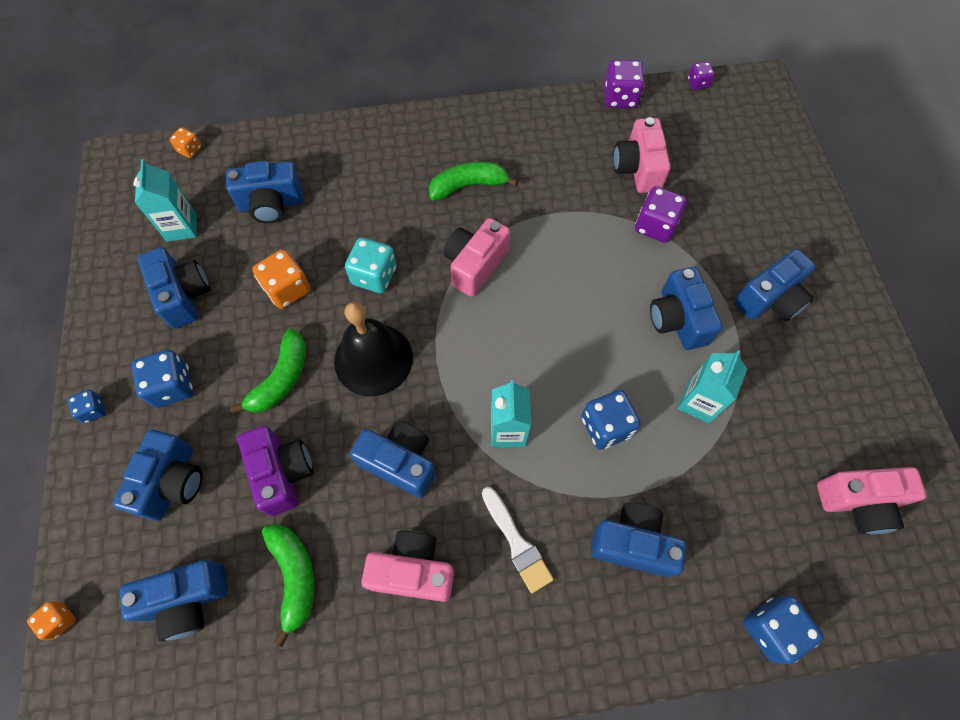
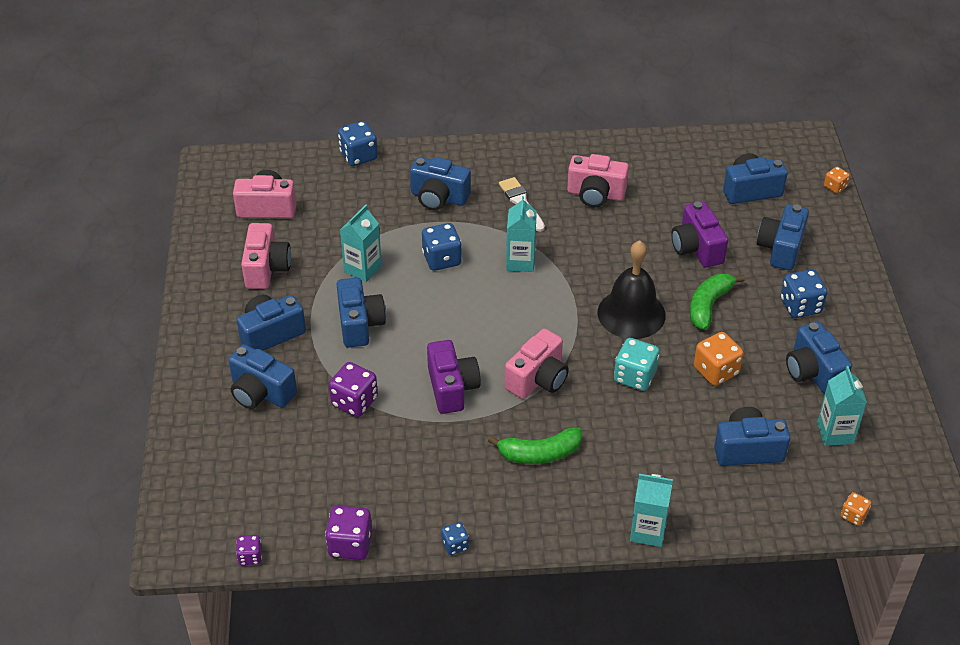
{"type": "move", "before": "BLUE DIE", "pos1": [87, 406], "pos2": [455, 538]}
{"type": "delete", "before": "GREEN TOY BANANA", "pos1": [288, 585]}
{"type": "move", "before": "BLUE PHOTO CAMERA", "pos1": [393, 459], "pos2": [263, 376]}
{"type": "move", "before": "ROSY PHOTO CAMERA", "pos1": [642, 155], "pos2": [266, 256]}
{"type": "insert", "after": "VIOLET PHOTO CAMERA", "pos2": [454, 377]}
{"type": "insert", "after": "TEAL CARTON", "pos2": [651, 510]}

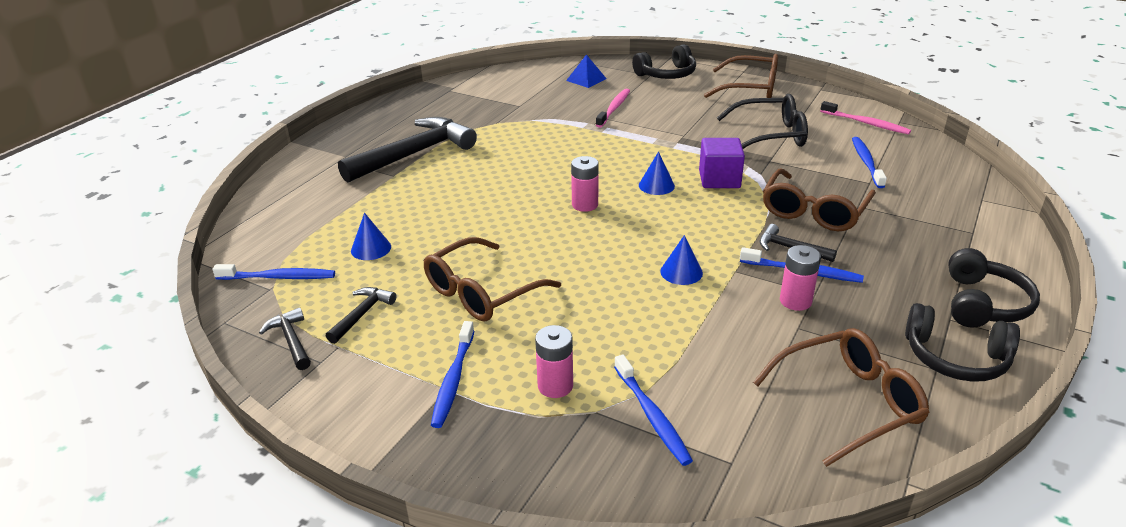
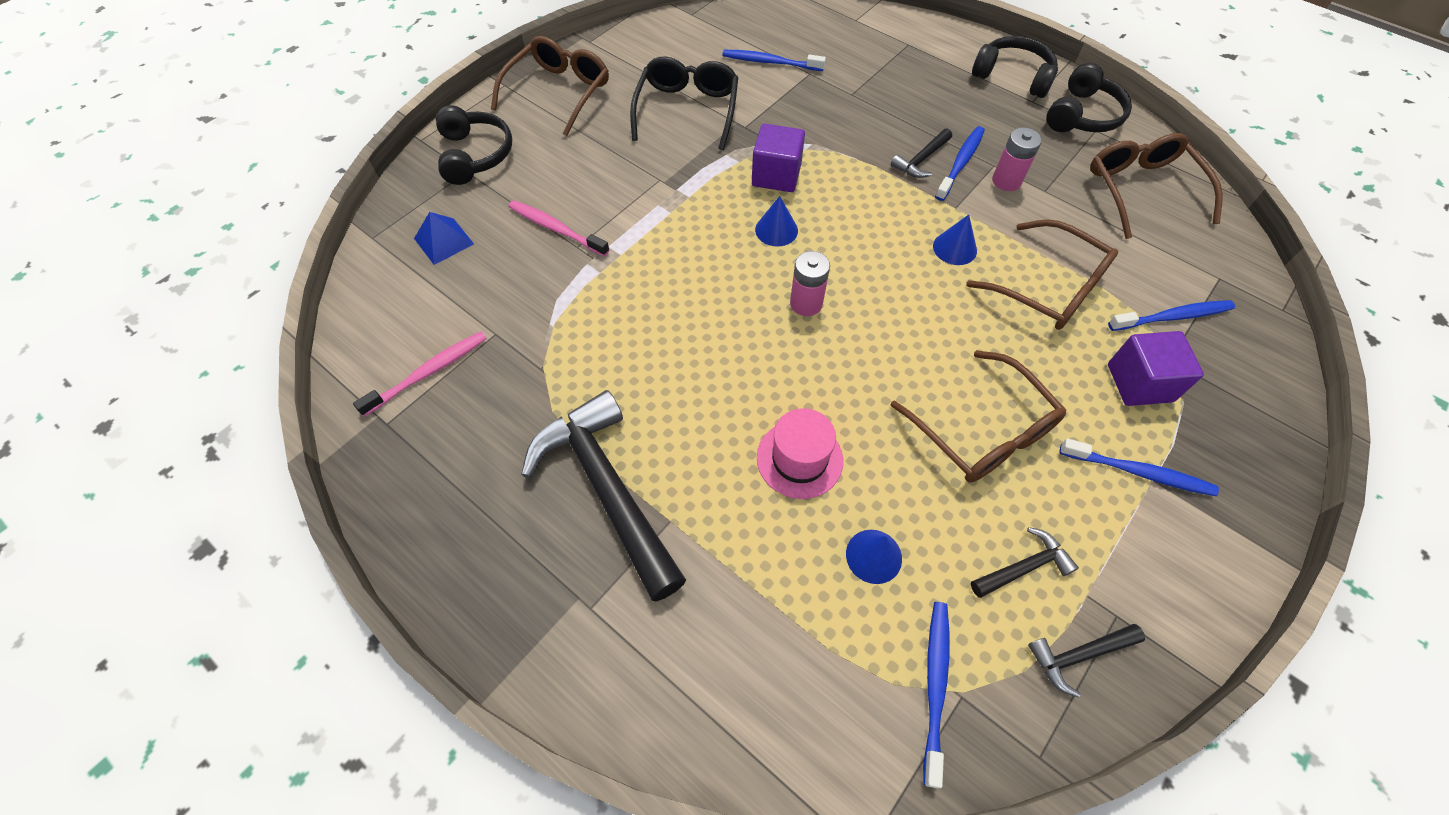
{"type": "rotate", "before": "BLACK CARPENTER'S HAMMER", "pos1": [361, 315], "pos2": [1025, 562], "turn": 120}
{"type": "replace", "before": "ROSY AA BATTERY", "after": "VIOLET CUBE", "pos1": [554, 361], "pos2": [1156, 368]}
{"type": "move", "before": "RUSSET GLASSES", "pos1": [819, 200], "pos2": [1042, 274]}
{"type": "move", "before": "ROSY TOOTH BRUSH", "pos1": [865, 117], "pos2": [420, 374]}
{"type": "insert", "after": "ROSY TALL HAT", "pos2": [800, 453]}

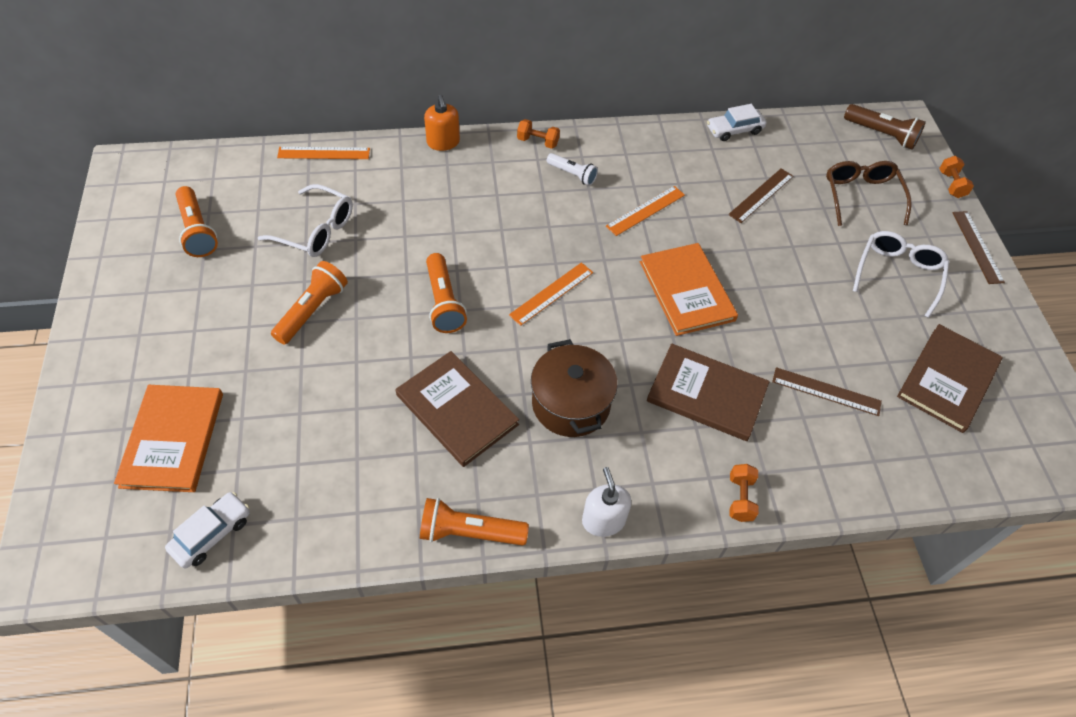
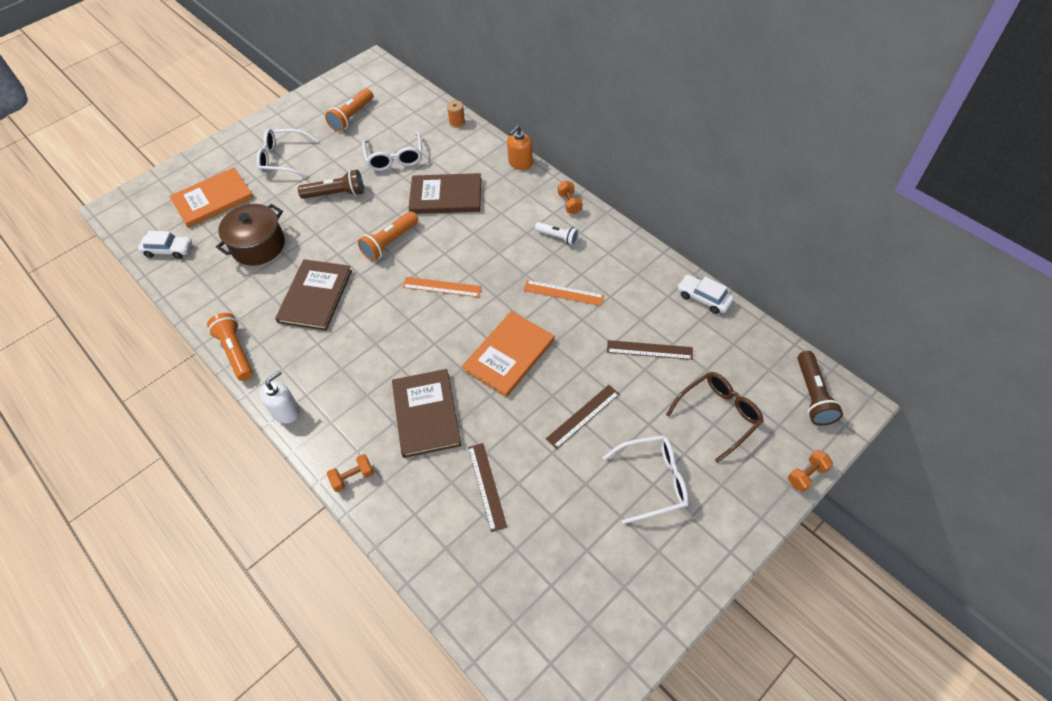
{"type": "recolor", "before": "BRIGHT ORANGE TORCH", "after": "RUSSET TORCH", "pos1": [309, 303], "pos2": [331, 184]}
{"type": "replace", "before": "BRIGHT ORANGE MEASURING STICK", "after": "BRIGHT ORANGE REEL OF THREAD", "pos1": [323, 153], "pos2": [456, 114]}
{"type": "move", "before": "RUSSET STOCKPOT", "pos1": [574, 388], "pos2": [250, 235]}
{"type": "rotate", "before": "PURE WHITE TORCH", "pos1": [572, 169], "pos2": [557, 233], "turn": -60}
{"type": "move", "before": "RUSSET HARDBACK", "pos1": [950, 378], "pos2": [444, 193]}
{"type": "move", "before": "RUSSET MEASURING STICK", "pos1": [979, 247], "pos2": [583, 417]}
{"type": "insert", "after": "PURE WHITE GLASSES", "pos2": [288, 153]}

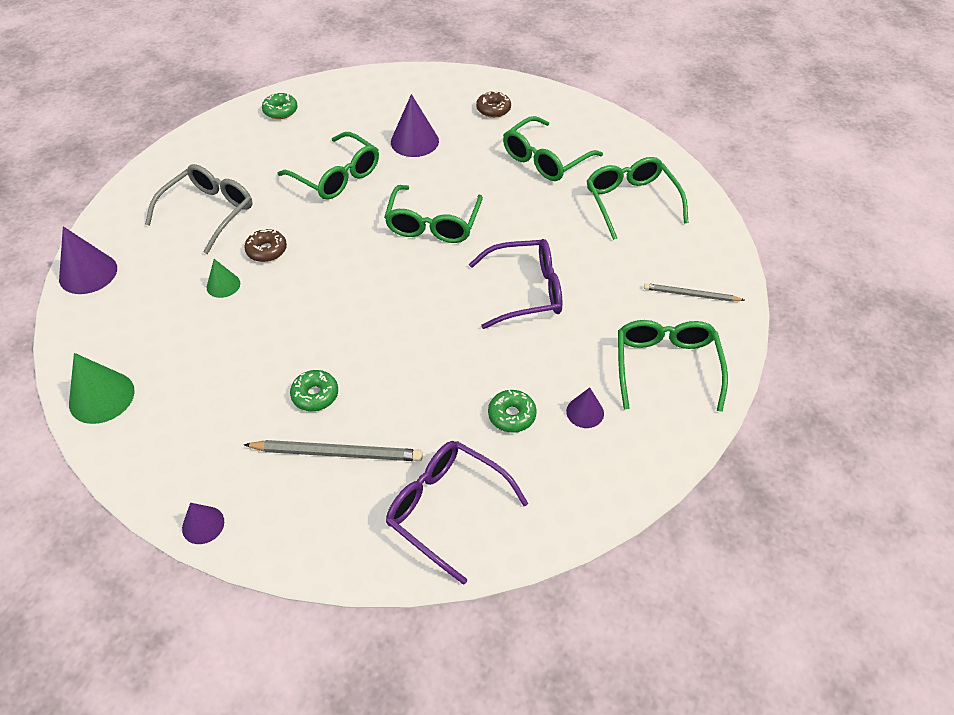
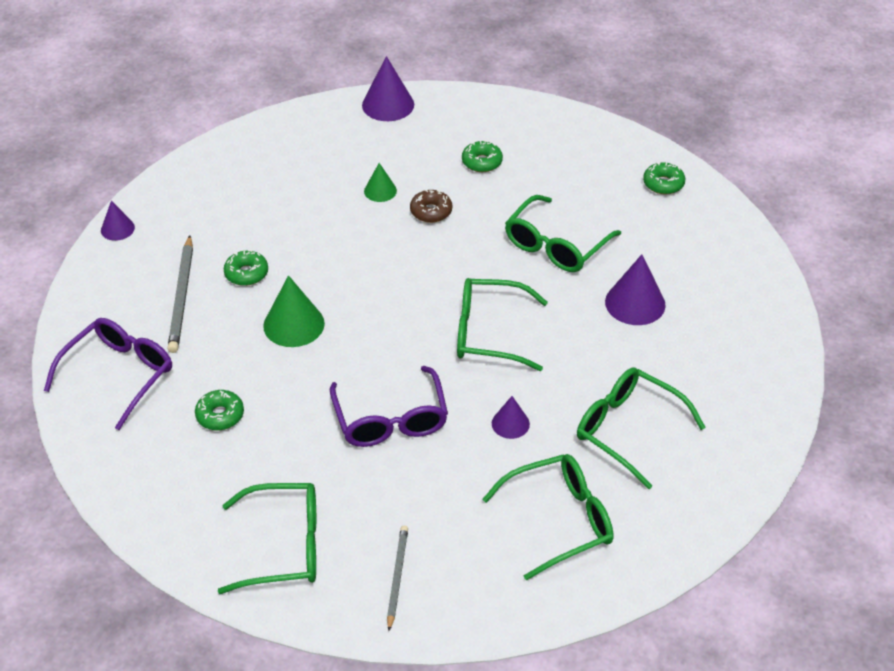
{"type": "move", "before": "GREEN CONE SHAPE", "pos1": [102, 388], "pos2": [294, 311]}
{"type": "replace", "before": "GREY GLASSES", "after": "GREEN DONUT", "pos1": [199, 209], "pos2": [482, 156]}
{"type": "delete", "before": "RUSSET DONUT", "pos1": [493, 104]}
{"type": "move", "before": "VIOLET CONE SHAPE", "pos1": [585, 408], "pos2": [511, 417]}

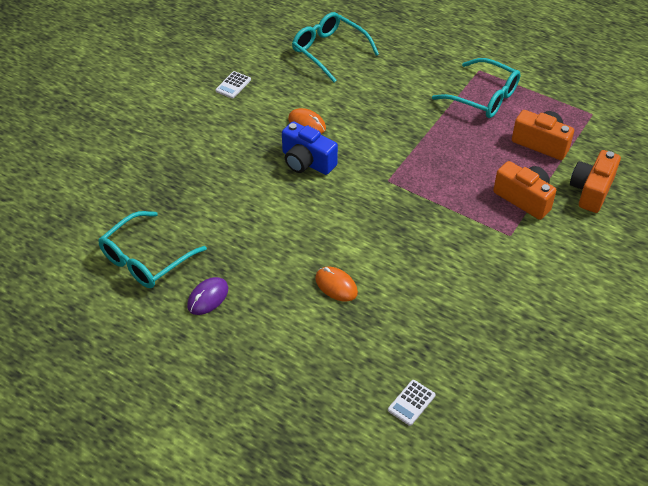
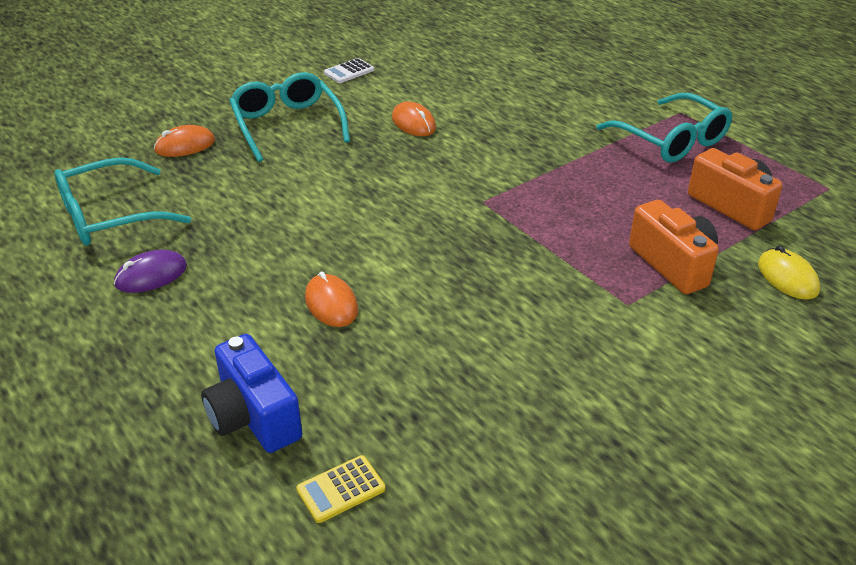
{"type": "move", "before": "BLUE PHOTO CAMERA", "pos1": [310, 148], "pos2": [251, 393]}
{"type": "move", "before": "TEAL GLASSES", "pos1": [335, 47], "pos2": [289, 117]}
{"type": "recolor", "before": "PURE WHITE CALCULATOR", "after": "BRIGHT YELLOW CALCULATOR", "pos1": [411, 403], "pos2": [341, 489]}
{"type": "replace", "before": "BRIGHT ORANGE PHOTO CAMERA", "after": "BRIGHT YELLOW PC MOUSE", "pos1": [595, 181], "pos2": [789, 273]}
{"type": "insert", "after": "BRIGHT ORANGE PC MOUSE", "pos2": [184, 141]}

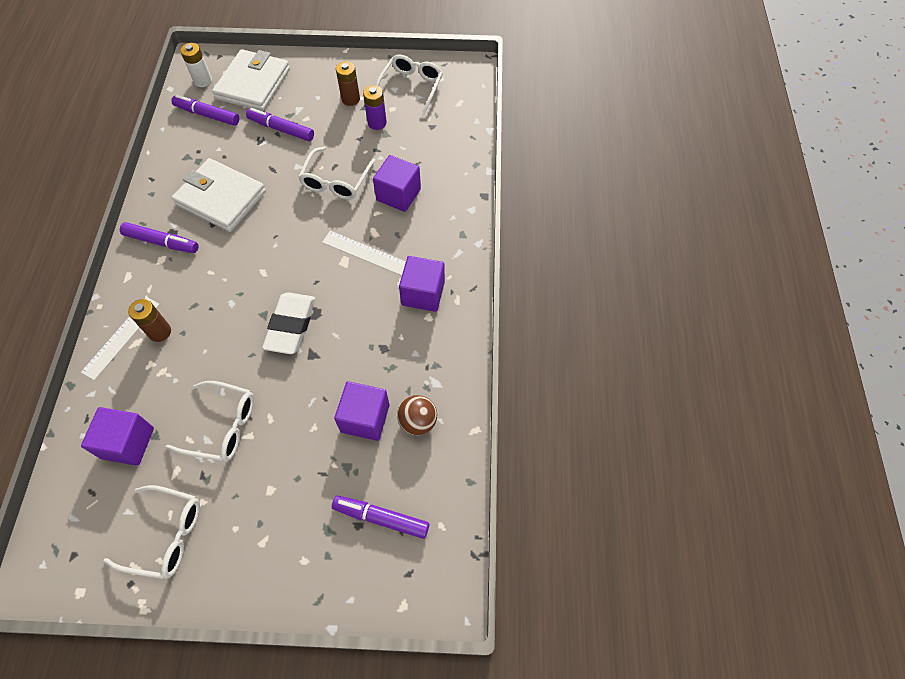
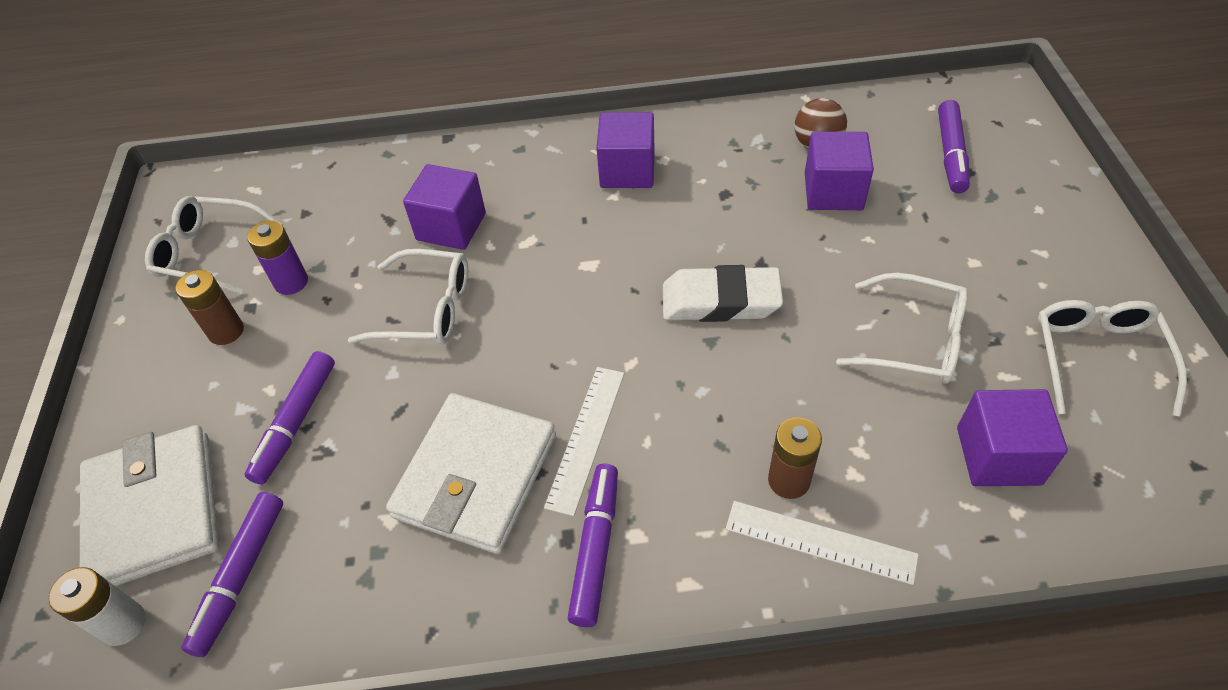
{"type": "rotate", "before": "PURE WHITE GLASSES", "pos1": [210, 421], "pos2": [902, 328], "turn": 105}
{"type": "rotate", "before": "PURE WHITE BILLFOLD", "pos1": [251, 80], "pos2": [149, 505], "turn": 60}
{"type": "move", "before": "PURE WHITE MEASURING STICK", "pos1": [364, 253], "pos2": [584, 441]}

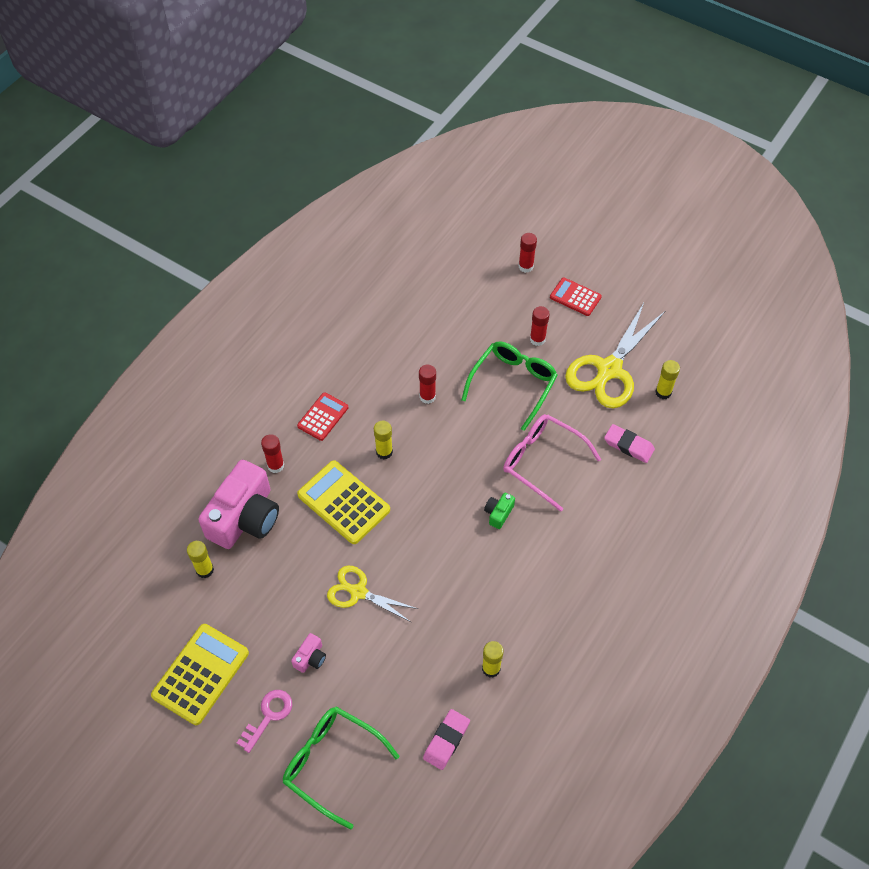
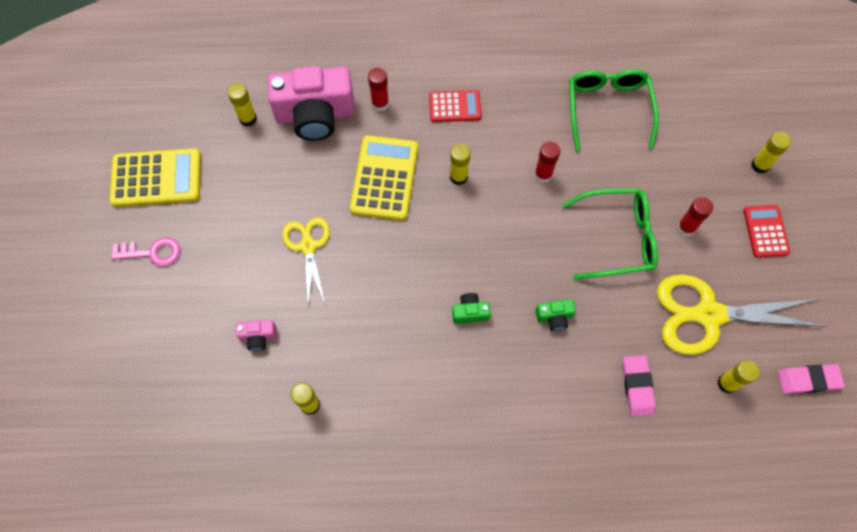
{"type": "move", "before": "GREEN GLASSES", "pos1": [341, 768], "pos2": [614, 110]}
{"type": "move", "before": "ROSY PHOTO CAMERA", "pos1": [308, 653], "pos2": [256, 335]}
{"type": "move", "before": "ROSY PENCIL ERASER", "pos1": [446, 739], "pos2": [811, 379]}
{"type": "replace", "before": "ROSY GLASSES", "after": "GREEN PHOTO CAMERA", "pos1": [552, 463], "pos2": [556, 315]}
{"type": "recolor", "before": "SCARLET GLUE STICK", "after": "BRIGHT YELLOW GLUE STICK", "pos1": [527, 253], "pos2": [771, 153]}

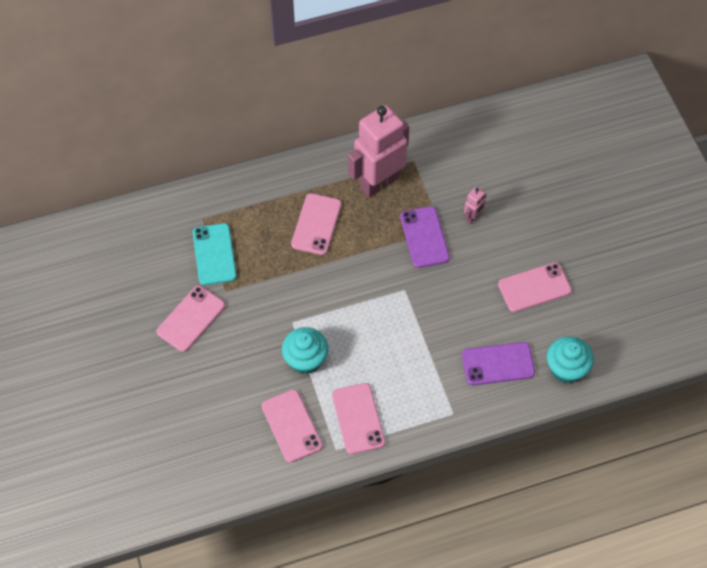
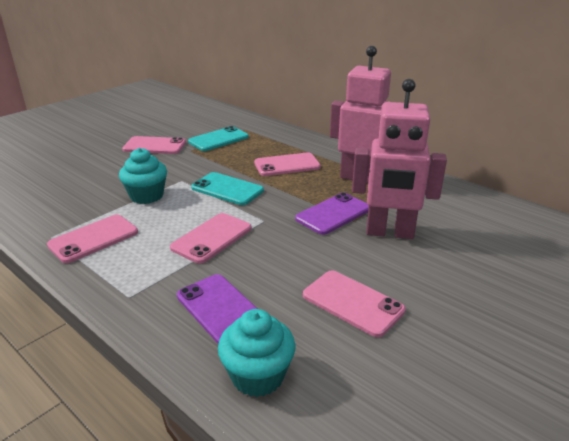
{"type": "move", "before": "ROSY PHONE", "pos1": [292, 426], "pos2": [211, 238]}
{"type": "resize", "before": "ROSY ROBOT FIGURE", "pos1": [475, 205], "pos2": [399, 159], "scale": 2.44}
{"type": "insert", "after": "TEAL PHONE", "pos2": [227, 188]}

